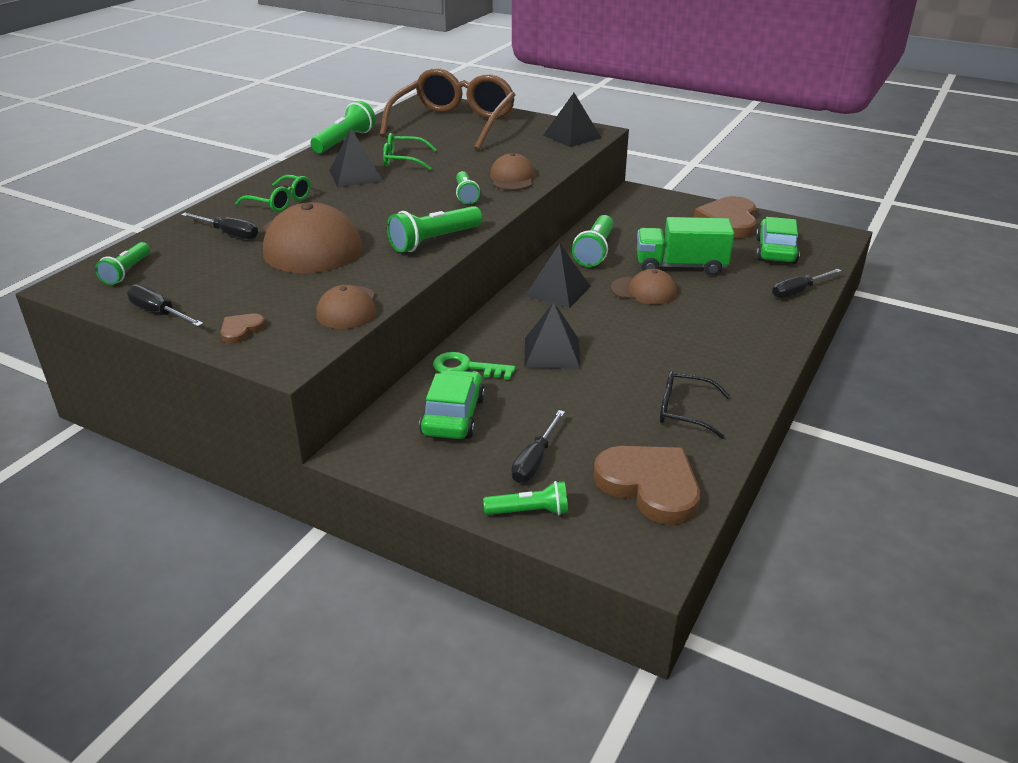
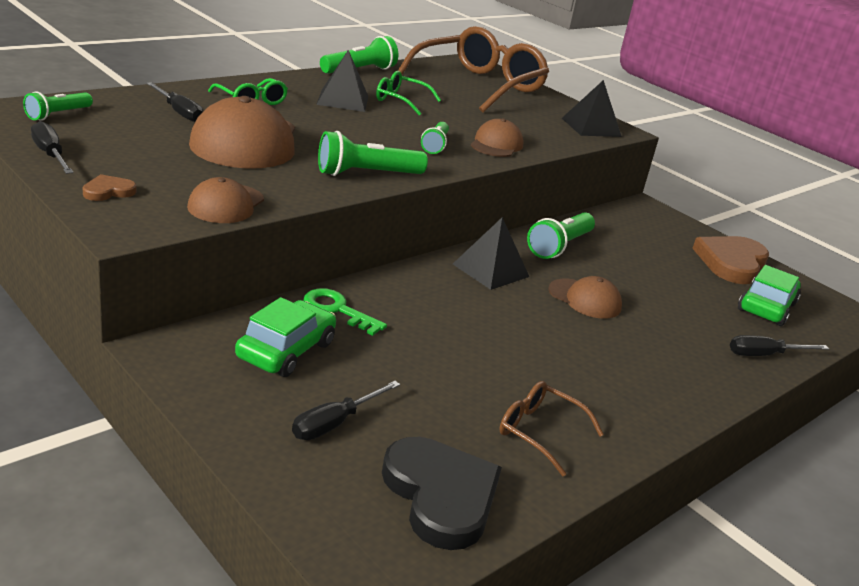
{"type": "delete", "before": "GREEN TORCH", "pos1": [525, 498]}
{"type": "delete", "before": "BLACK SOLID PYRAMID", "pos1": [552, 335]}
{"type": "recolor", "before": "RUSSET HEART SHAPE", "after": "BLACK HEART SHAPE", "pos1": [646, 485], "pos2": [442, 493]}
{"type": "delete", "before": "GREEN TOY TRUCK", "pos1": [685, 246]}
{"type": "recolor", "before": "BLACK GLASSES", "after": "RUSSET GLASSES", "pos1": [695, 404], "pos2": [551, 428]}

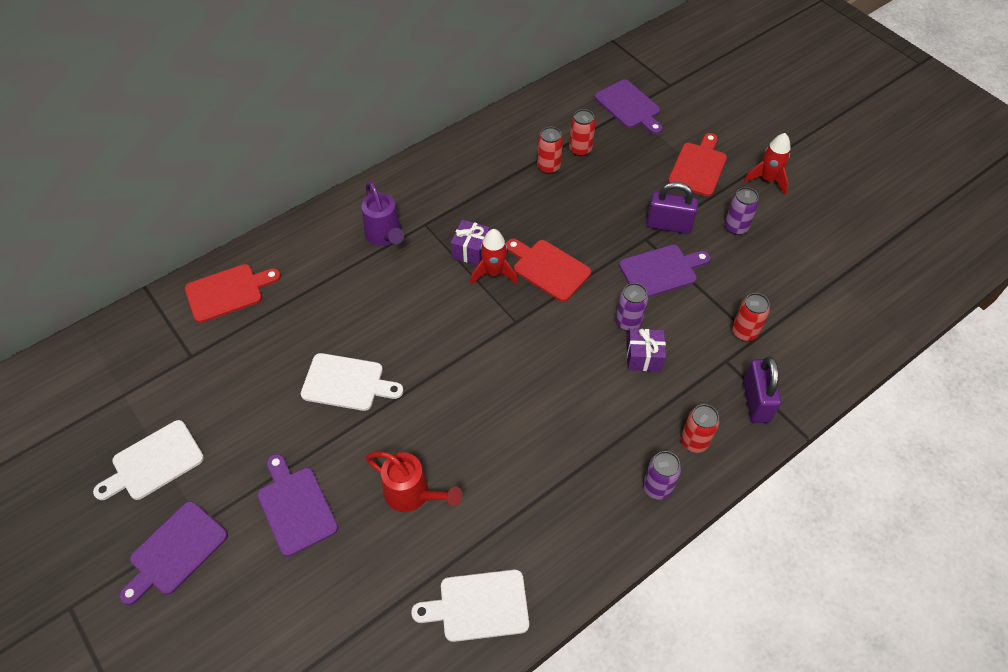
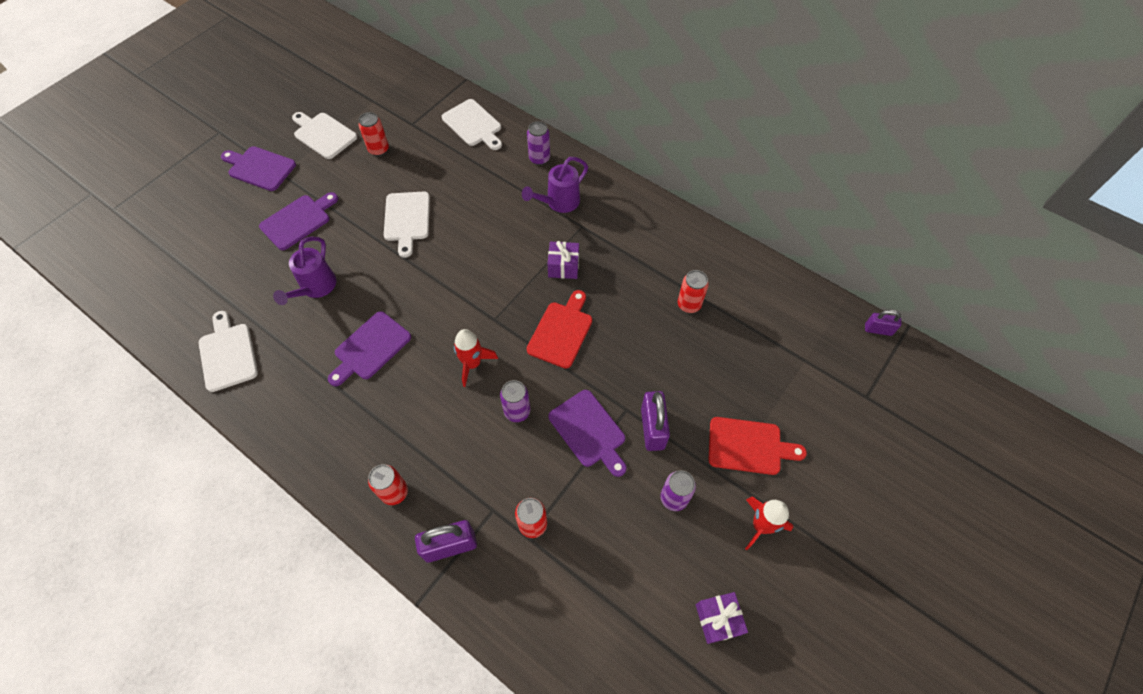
{"type": "recolor", "before": "SCARLET CHOPPING BOARD", "after": "PURE WHITE CHOPPING BOARD", "pos1": [233, 293], "pos2": [472, 124]}
{"type": "recolor", "before": "SCARLET SPRINKLING CAN", "after": "VIOLET SPRINKLING CAN", "pos1": [414, 482], "pos2": [304, 271]}
{"type": "move", "before": "SCARLET ROCKET", "pos1": [494, 257], "pos2": [476, 358]}
{"type": "move", "before": "SCARLET SODA CAN", "pos1": [582, 132], "pos2": [374, 134]}
{"type": "move", "before": "VIOLET CHOPPING BOARD", "pos1": [629, 106], "pos2": [369, 348]}
{"type": "move", "before": "VIOLET WRAPPED GIFT", "pos1": [646, 350], "pos2": [722, 618]}
{"type": "move", "before": "VIOLET SODA CAN", "pos1": [662, 475], "pos2": [538, 143]}
{"type": "insert", "after": "VIOLET PADLOCK", "pos2": [883, 323]}

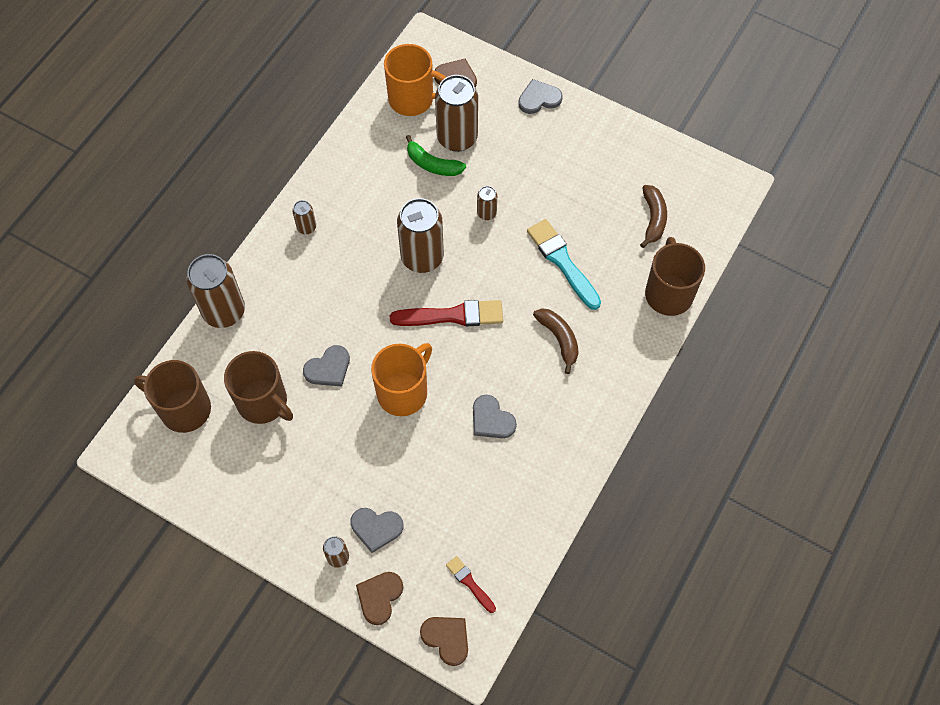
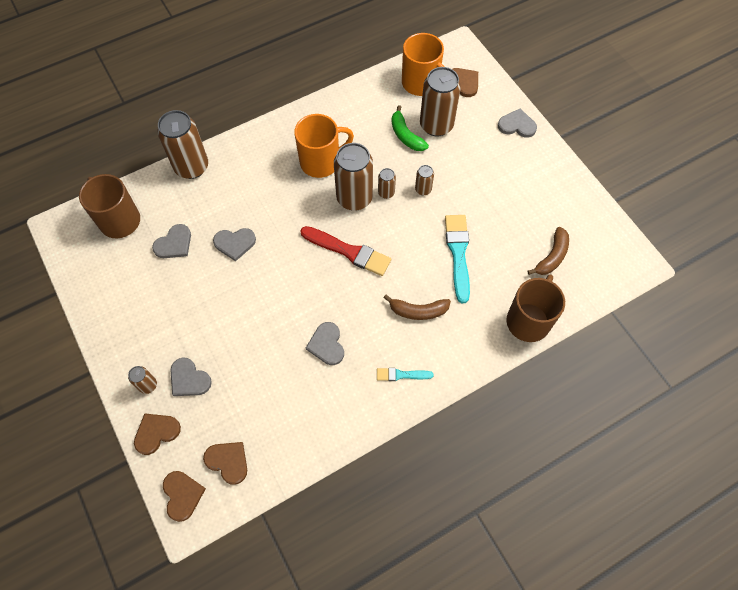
{"type": "replace", "before": "RUSSET MUG", "after": "GREY HEART SHAPE", "pos1": [258, 387], "pos2": [171, 241]}
{"type": "move", "before": "RUSSET SODA CAN", "pos1": [304, 217], "pos2": [387, 183]}
{"type": "move", "before": "BRIGHT ORANGE MUG", "pos1": [401, 379], "pos2": [324, 146]}
{"type": "replace", "before": "SCARLET BRUSH", "after": "RUSSET HEART SHAPE", "pos1": [471, 584], "pos2": [225, 463]}
{"type": "rotate", "before": "RUSSET TOY BANANA", "pos1": [556, 341], "pos2": [417, 307], "turn": 90}
{"type": "insert", "after": "TEAL BRUSH", "pos2": [405, 374]}

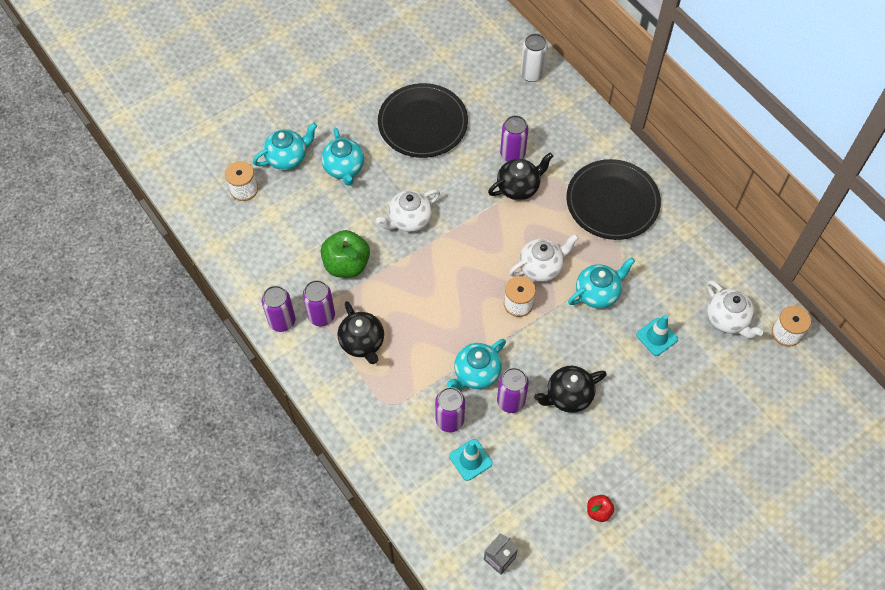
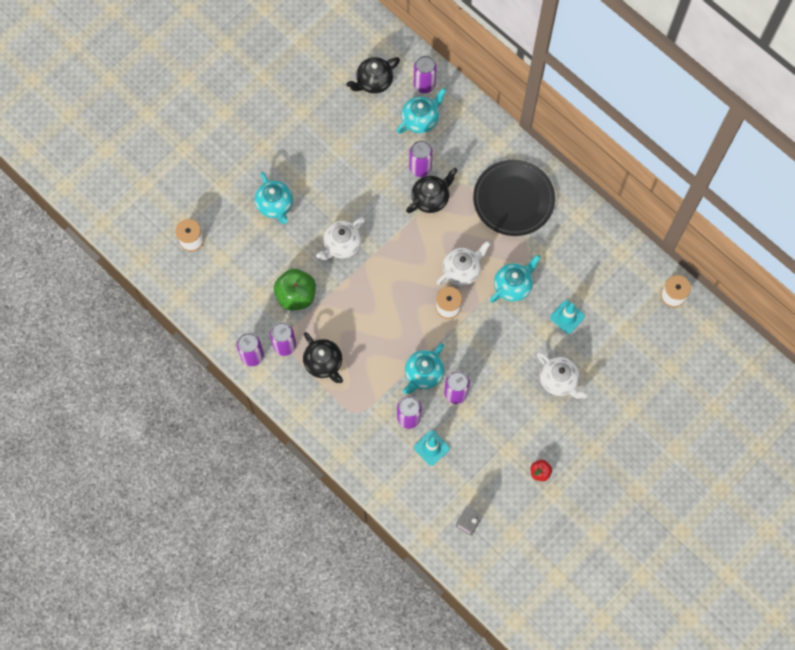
{"type": "move", "before": "TEAL TEAPOT", "pos1": [285, 146], "pos2": [421, 111]}
{"type": "delete", "before": "BLACK PLATE", "pos1": [423, 120]}
{"type": "recolor", "before": "PURE WHITE SODA CAN", "after": "VIOLET SODA CAN", "pos1": [534, 58], "pos2": [425, 74]}
{"type": "move", "before": "BLACK TEAPOT", "pos1": [570, 389], "pos2": [373, 75]}
{"type": "move", "before": "PURE WHITE TEAPOT", "pos1": [734, 309], "pos2": [562, 375]}

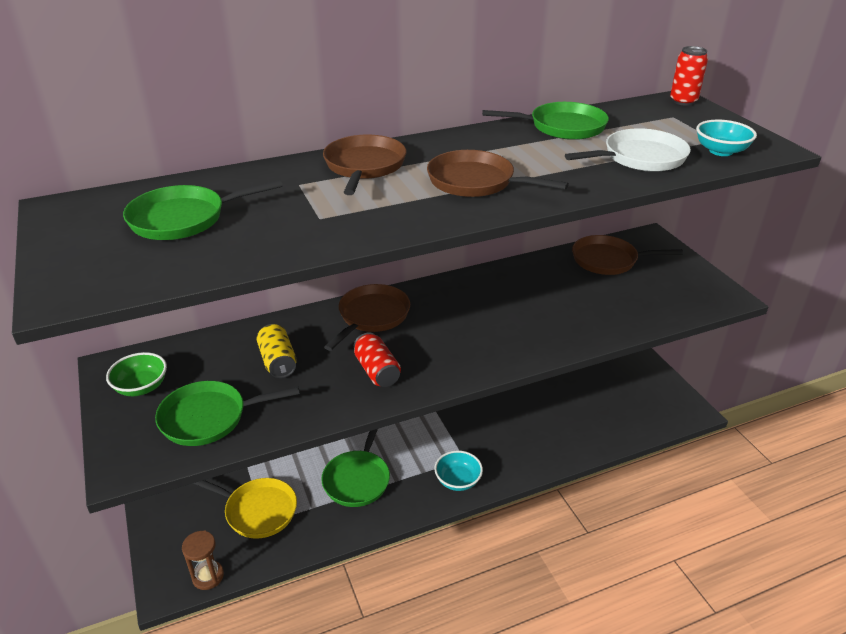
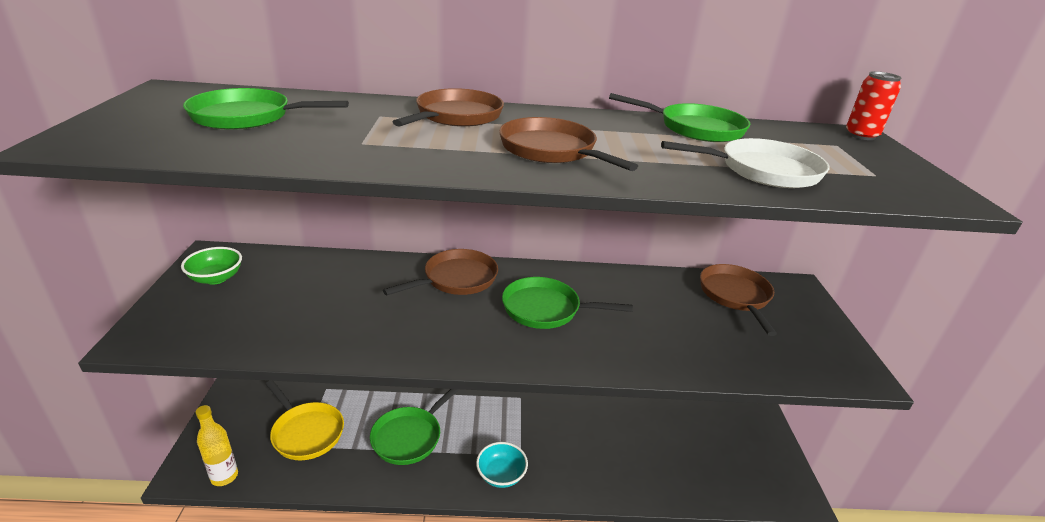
{"type": "move", "before": "GREEN FRYING PAN", "pos1": [227, 413], "pos2": [567, 303]}
{"type": "replace", "before": "RUSSET SAND TIMER", "after": "BRIGHT YELLOW DRINK BOTTLE", "pos1": [203, 560], "pos2": [217, 445]}
{"type": "delete", "before": "BRIGHT YELLOW SODA CAN", "pos1": [276, 351]}
{"type": "delete", "before": "SCARLET SODA CAN", "pos1": [377, 359]}
{"type": "rotate", "before": "RUSSET FRYING PAN", "pos1": [627, 255], "pos2": [738, 300], "turn": 60}
{"type": "delete", "before": "TEAL DEEP DISH", "pos1": [726, 138]}

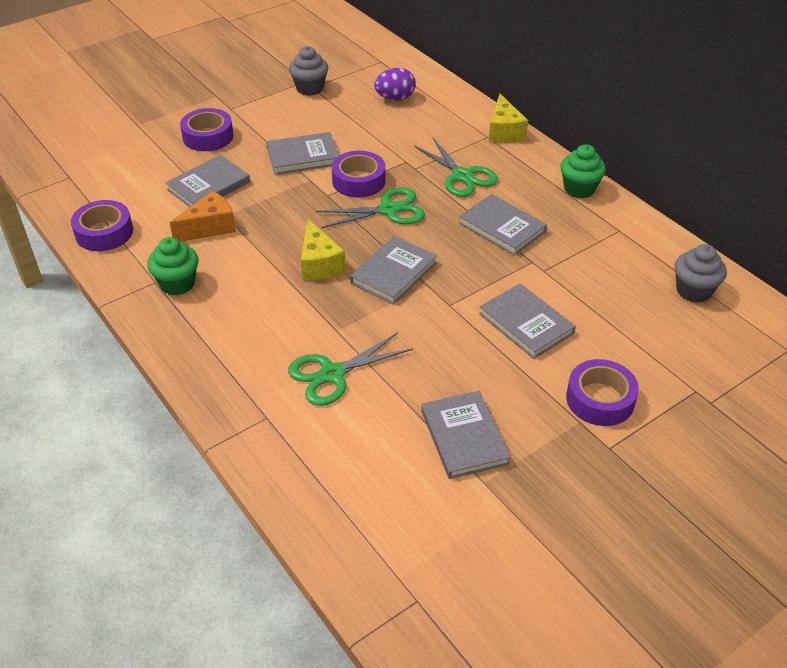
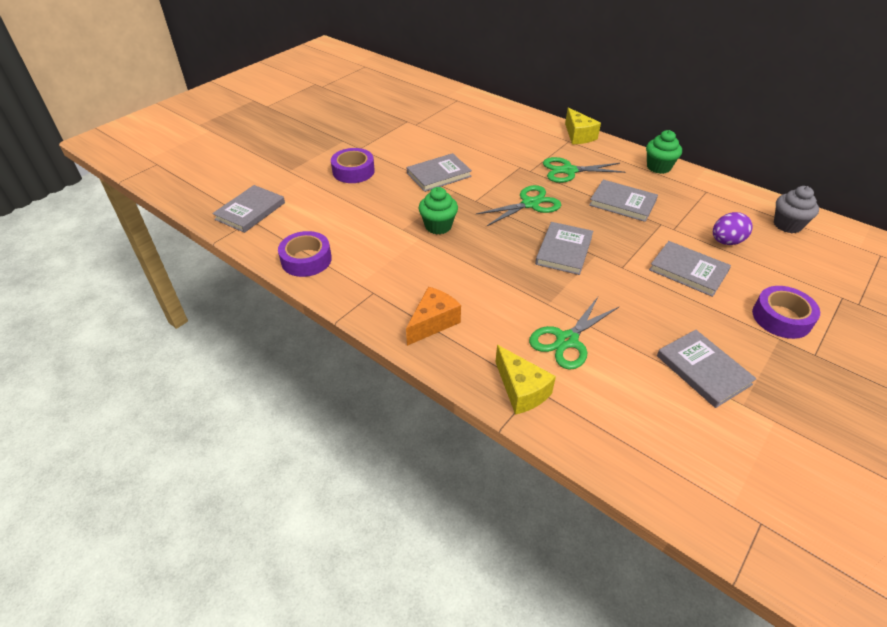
{"type": "move", "before": "GREEN MUFFIN", "pos1": [172, 266], "pos2": [438, 210]}
{"type": "move", "before": "GREY HARDBACK", "pos1": [207, 181], "pos2": [248, 209]}
{"type": "move", "before": "BRIGHT ORANGE CHEESE", "pos1": [203, 216], "pos2": [433, 316]}
{"type": "delete", "before": "GREY MUFFIN", "pos1": [308, 71]}
{"type": "move", "before": "BRIGHT YELLOW CHEESE", "pos1": [323, 250], "pos2": [526, 380]}
{"type": "delete", "before": "VIOLET TAPE", "pos1": [359, 174]}
{"type": "move", "before": "VIOLET EGG SHAPE", "pos1": [395, 84], "pos2": [733, 228]}
{"type": "rotate", "before": "GREEN SCISSORS", "pos1": [456, 167], "pos2": [584, 170], "turn": 135}

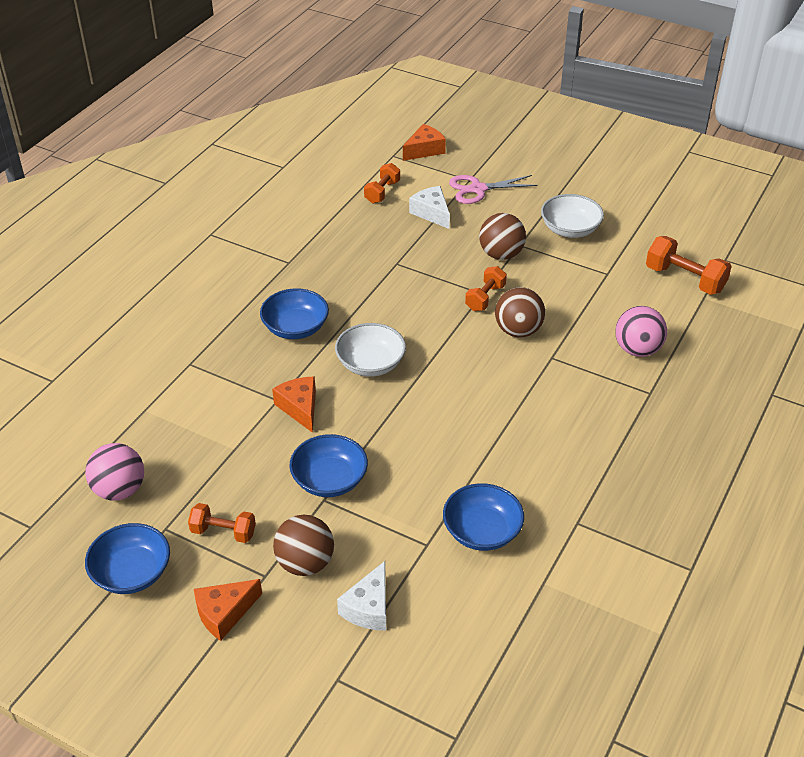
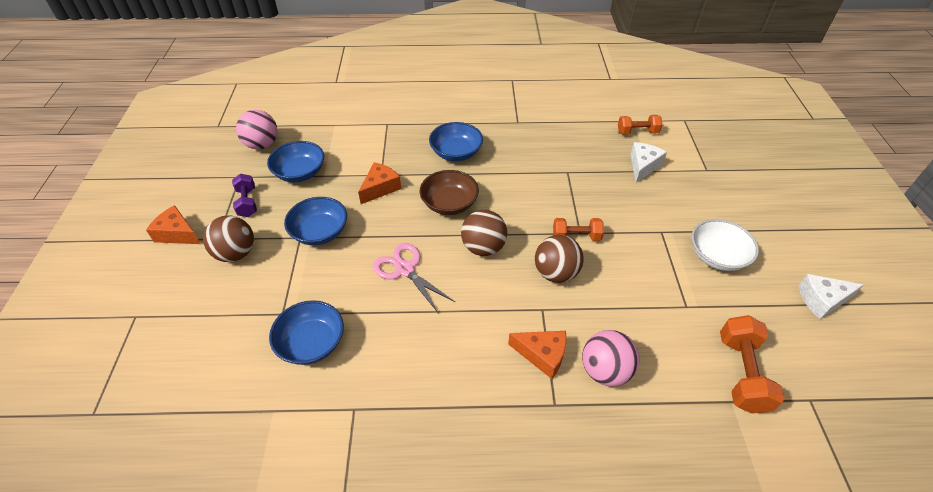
{"type": "move", "before": "BLUE DEEP DISH", "pos1": [127, 558], "pos2": [295, 161]}
{"type": "recolor", "before": "BRIGHT ORANGE DUMBBELL", "after": "VIOLET DUMBBELL", "pos1": [222, 523], "pos2": [244, 195]}
{"type": "recolor", "before": "PURE WHITE DEEP DISH", "after": "RUSSET DEEP DISH", "pos1": [370, 350], "pos2": [449, 192]}
{"type": "move", "before": "PURE WHITE CHEESE", "pos1": [361, 596], "pos2": [831, 296]}
{"type": "move", "before": "BRIGHT ORANGE CHEESE", "pos1": [424, 142], "pos2": [537, 355]}
{"type": "move", "before": "ROSY SCISSORS", "pos1": [493, 189], "pos2": [414, 278]}
{"type": "move", "before": "RUSSET PLAY BALL", "pos1": [502, 236], "pos2": [484, 233]}

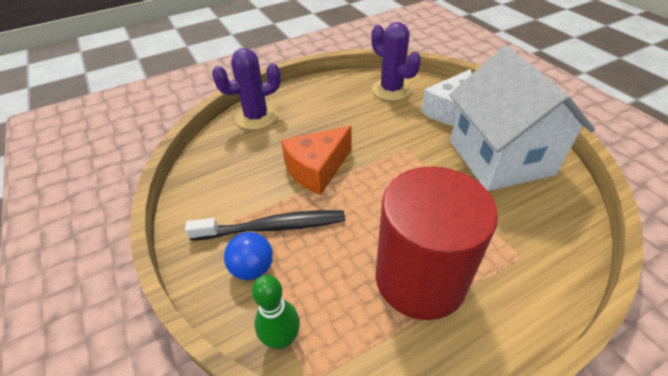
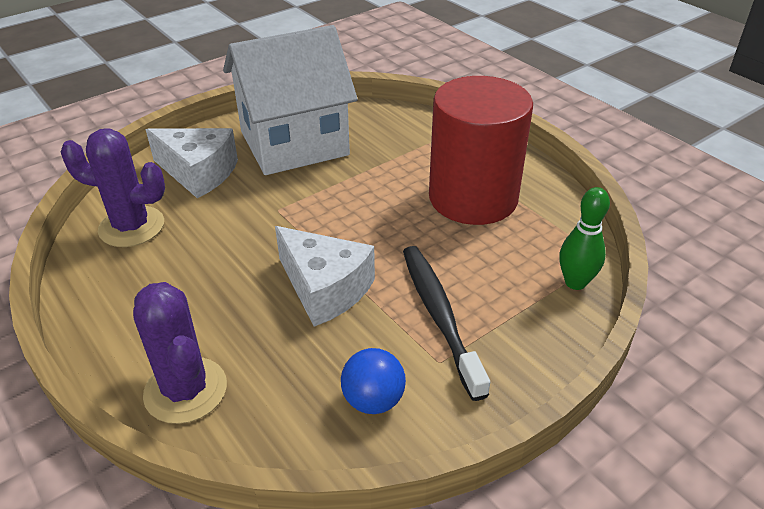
{"type": "move", "before": "BLUE PLAY BALL", "pos1": [248, 256], "pos2": [373, 381]}
{"type": "recolor", "before": "BRIGHT ORANGE CHEESE", "after": "PURE WHITE CHEESE", "pos1": [316, 160], "pos2": [325, 276]}
{"type": "rotate", "before": "VIOLET SAGUARO CACTUS", "pos1": [396, 61], "pos2": [113, 187], "turn": 60}

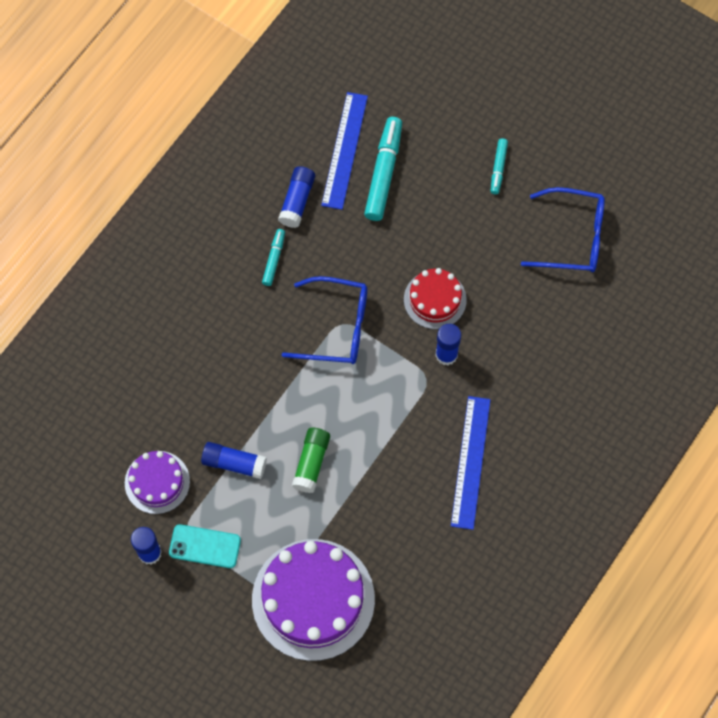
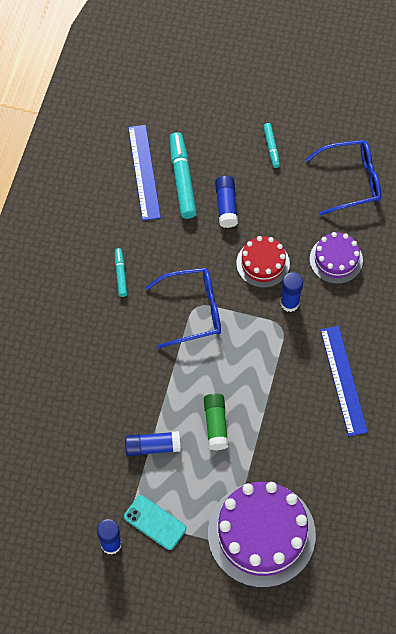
{"type": "move", "before": "VIOLET LAYER CAKE", "pos1": [157, 482], "pos2": [336, 258]}
{"type": "rotate", "before": "TEAL PHONE", "pos1": [205, 546], "pos2": [155, 522], "turn": 45}
{"type": "move", "before": "BLUE GLUE STICK", "pos1": [296, 197], "pos2": [226, 202]}

